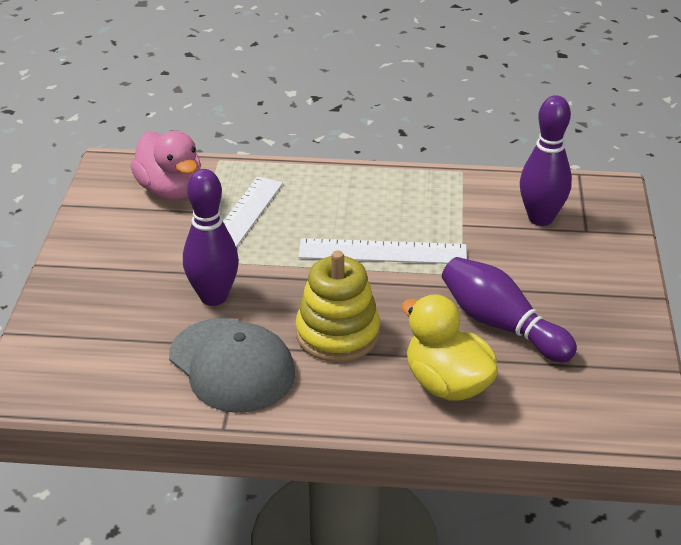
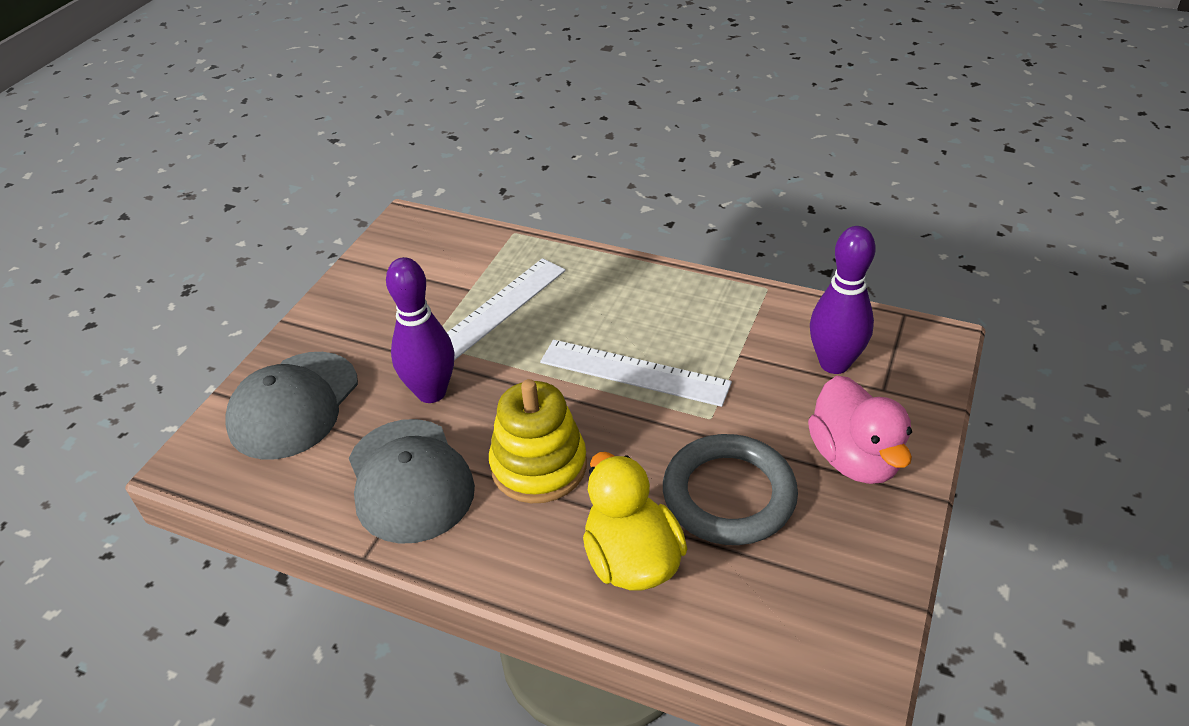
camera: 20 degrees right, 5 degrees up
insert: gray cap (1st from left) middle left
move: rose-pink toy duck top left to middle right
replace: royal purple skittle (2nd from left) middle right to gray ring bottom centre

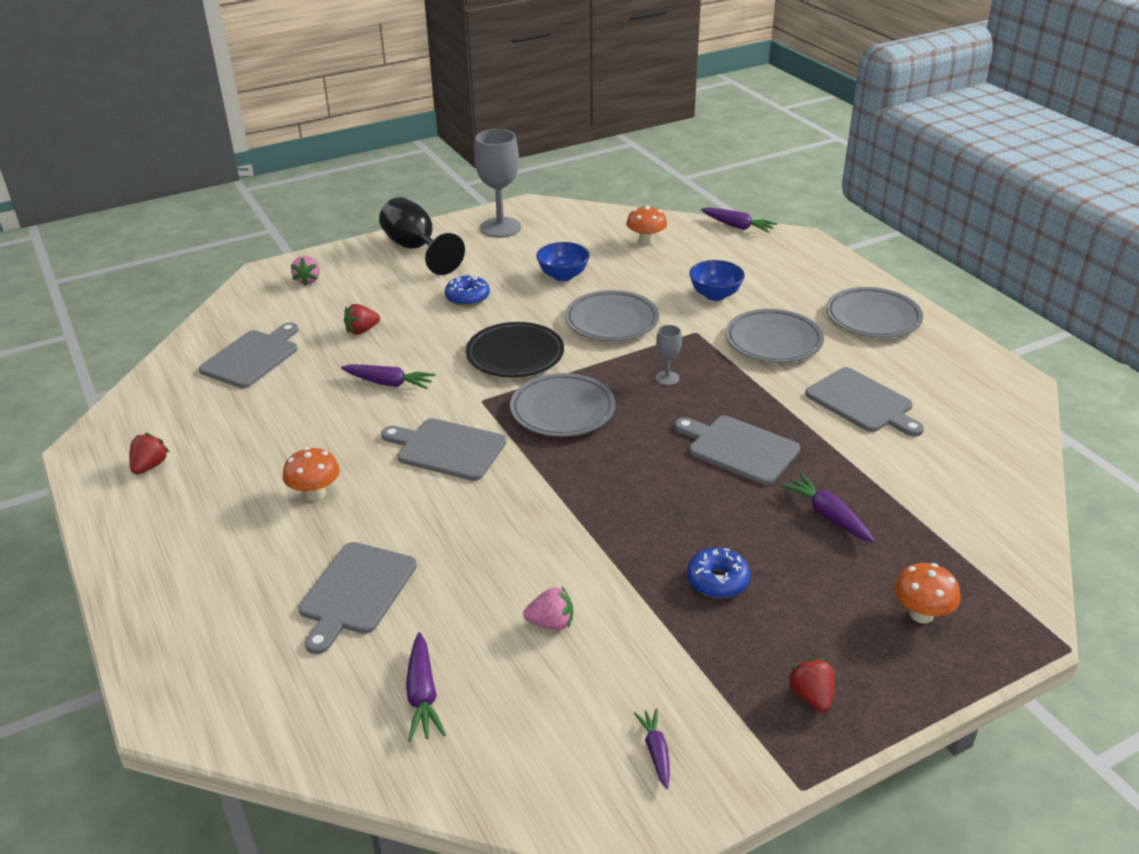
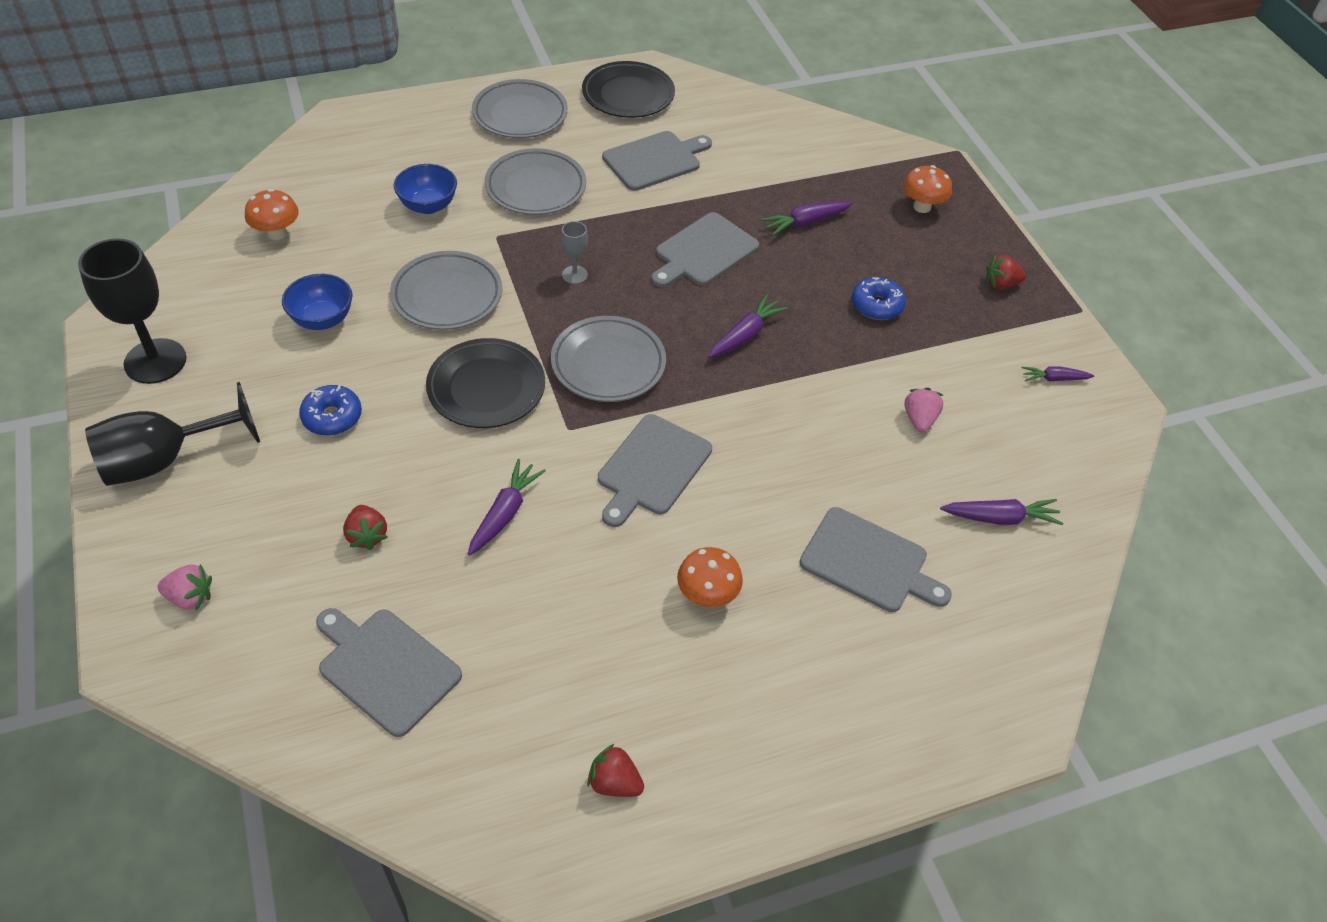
camera: 85 degrees left, 15 degrees up
insert: jet-black flat dish (2nd from left) top centre
move: royal purple carrot (4th from left in the first image) top centre to royal purple carrot (2nd from left) centre
recolor: gray wine glass (1st from left) top centre to jet-black wine glass (1st from left) middle left

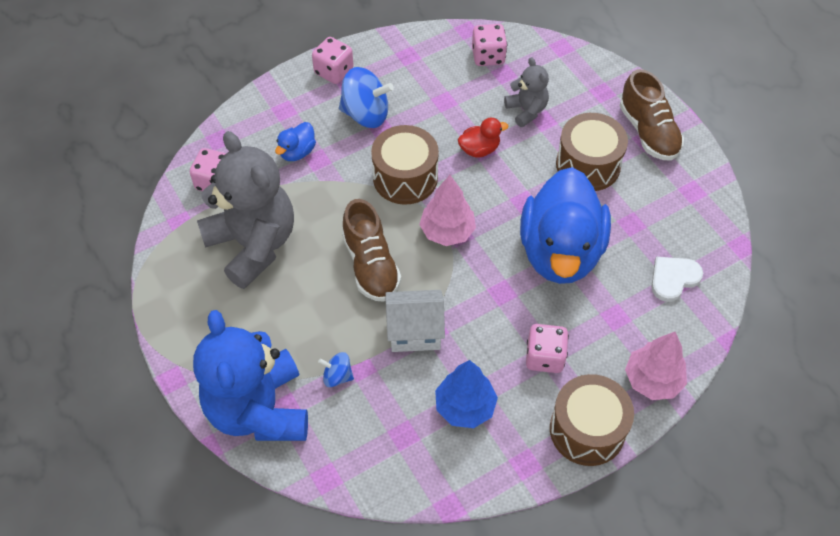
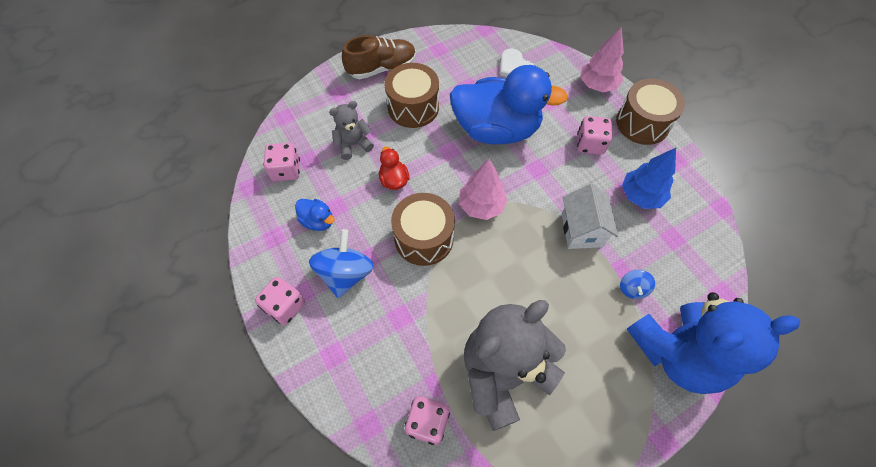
camera: 90 degrees left, 5 degrees up
delete: russet lace-up shoe (1st from left) centre
move: royal blue toy duck (1st from left) top centre to centre

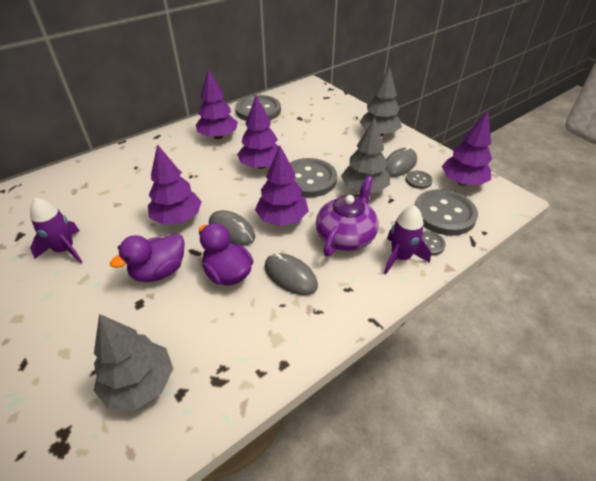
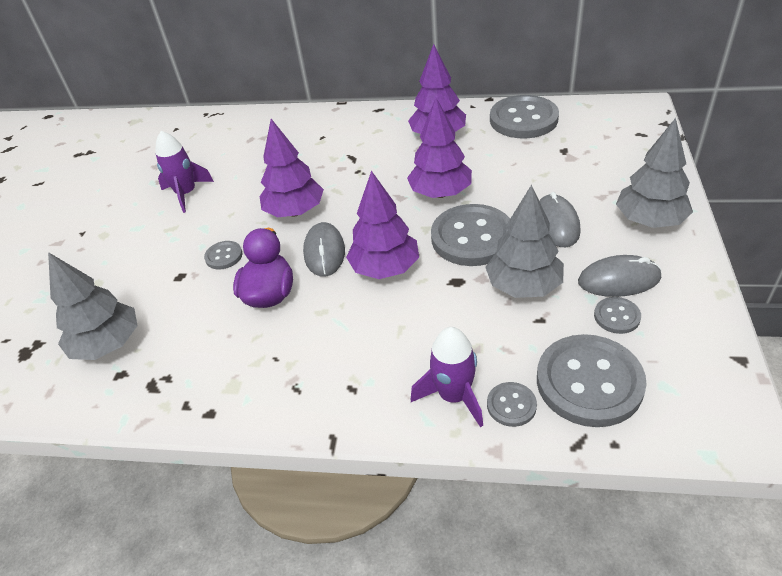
camera: 50 degrees right, 0 degrees up
delete: royal purple teapot centre; royal purple tree (5th from left) top right
move: gray mouse (2nd from left) centre to middle right
replace: royal purple toy duck (1st from left) middle left to gray shirt button (1st from left) middle left

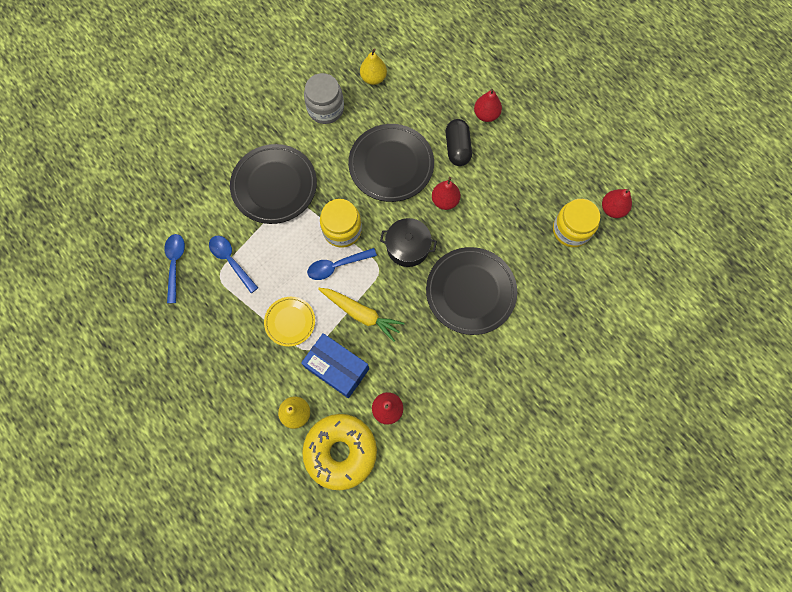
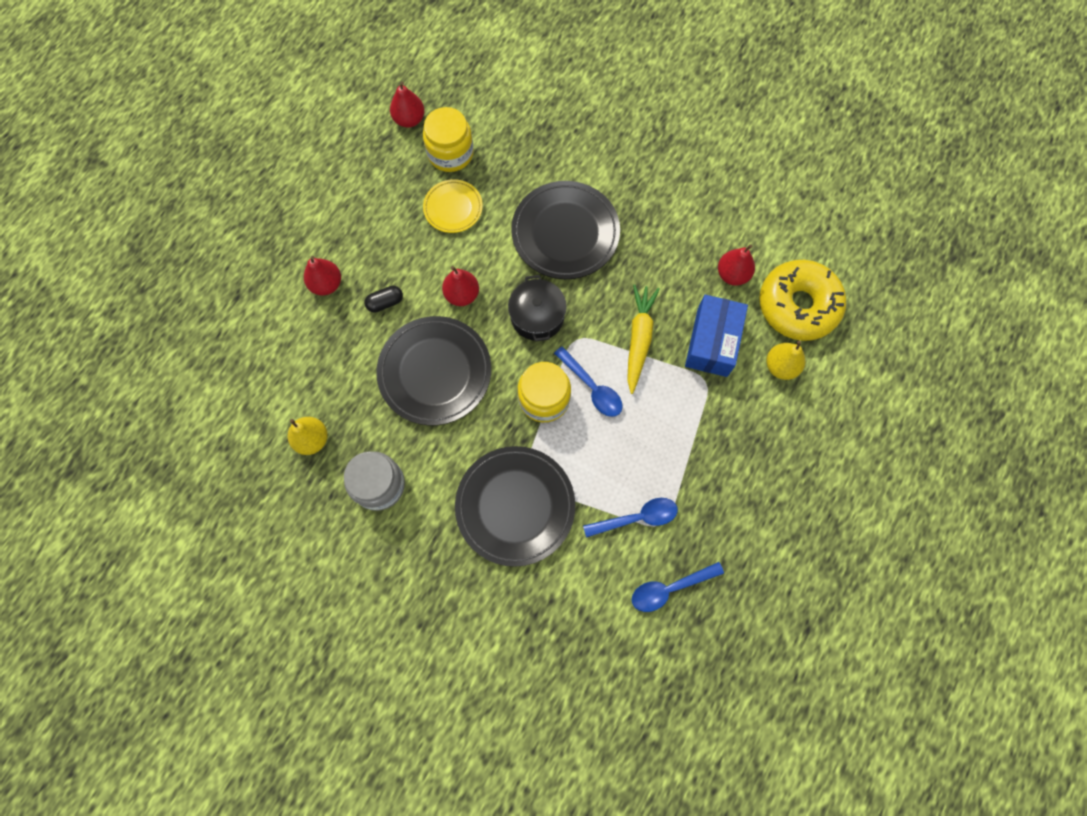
camera: 110 degrees left, 0 degrees up
move: bright yellow flat dish centre to top centre
rotate: royal blue tablespoon (2nd from left) middle left = centre 135 degrees counterclockwise
resize: jet-black pill top centre = centre x0.61

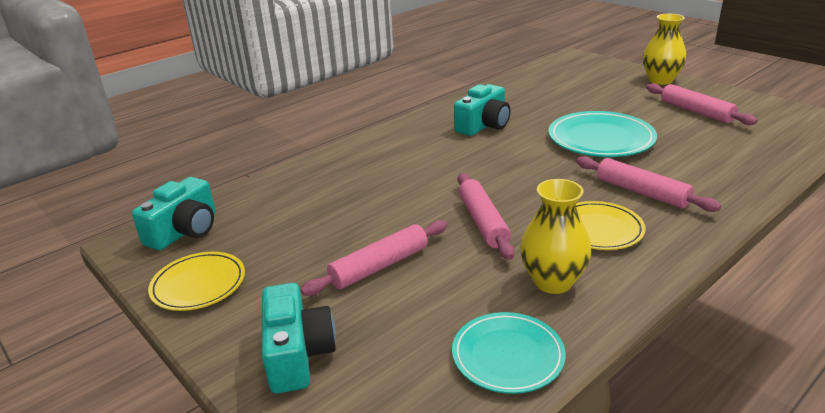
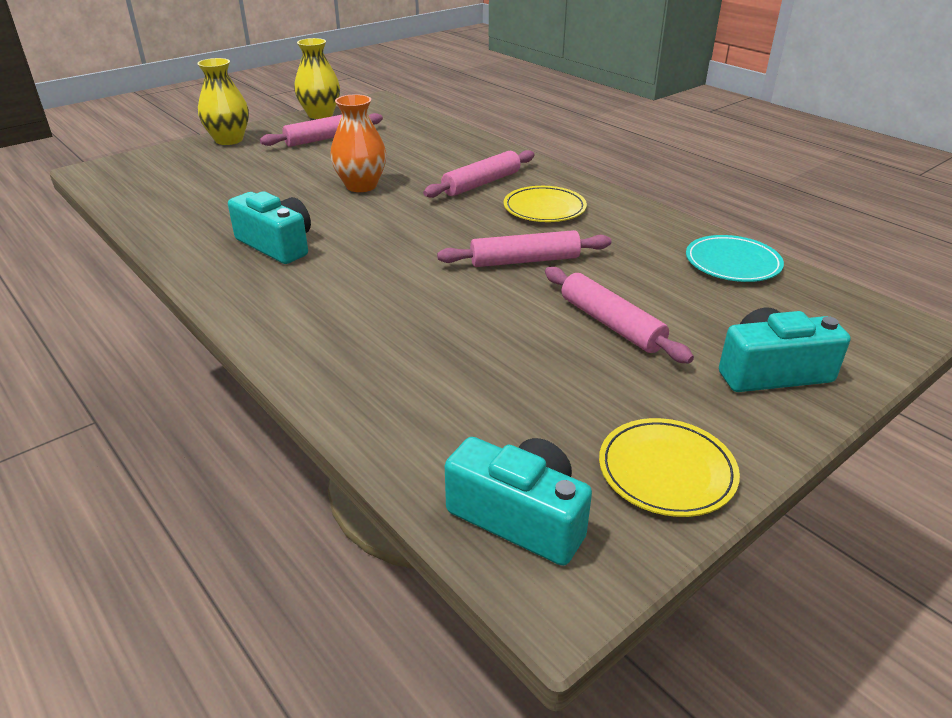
camera: 90 degrees left, 5 degrees up
move: bright yellow tall vase (1st from left in the first image) middle right to bright yellow tall vase (2nd from left) top left
replace: turquoise flat dish (2nd from left) top right to orange tall vase top centre

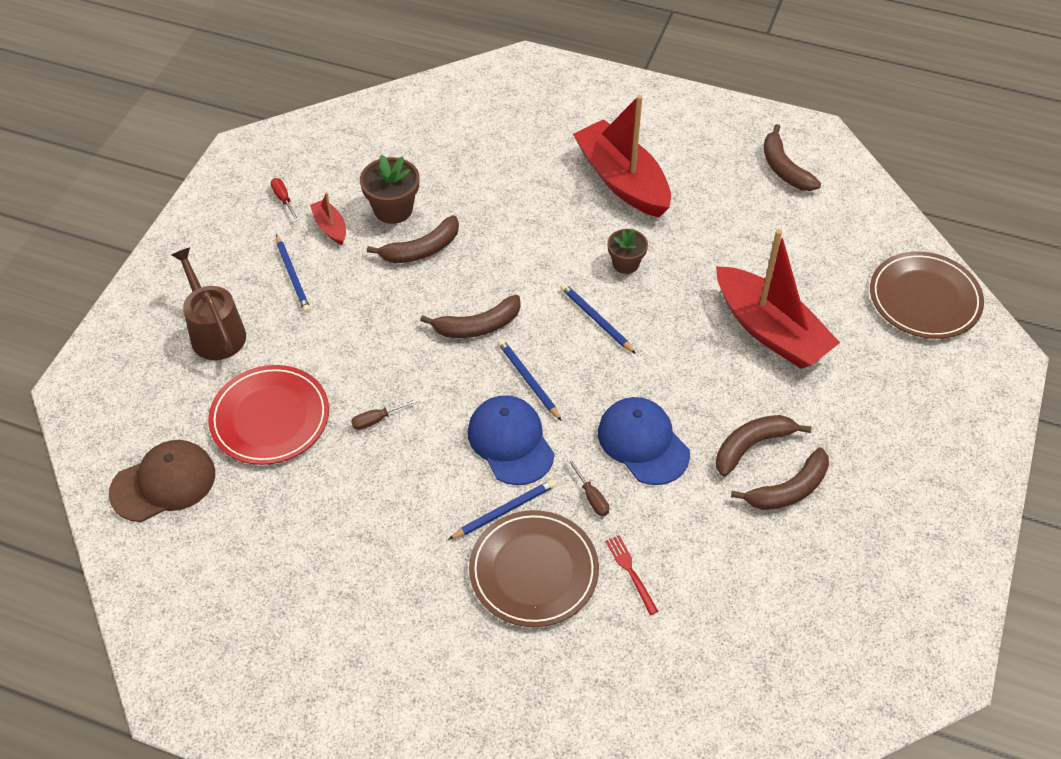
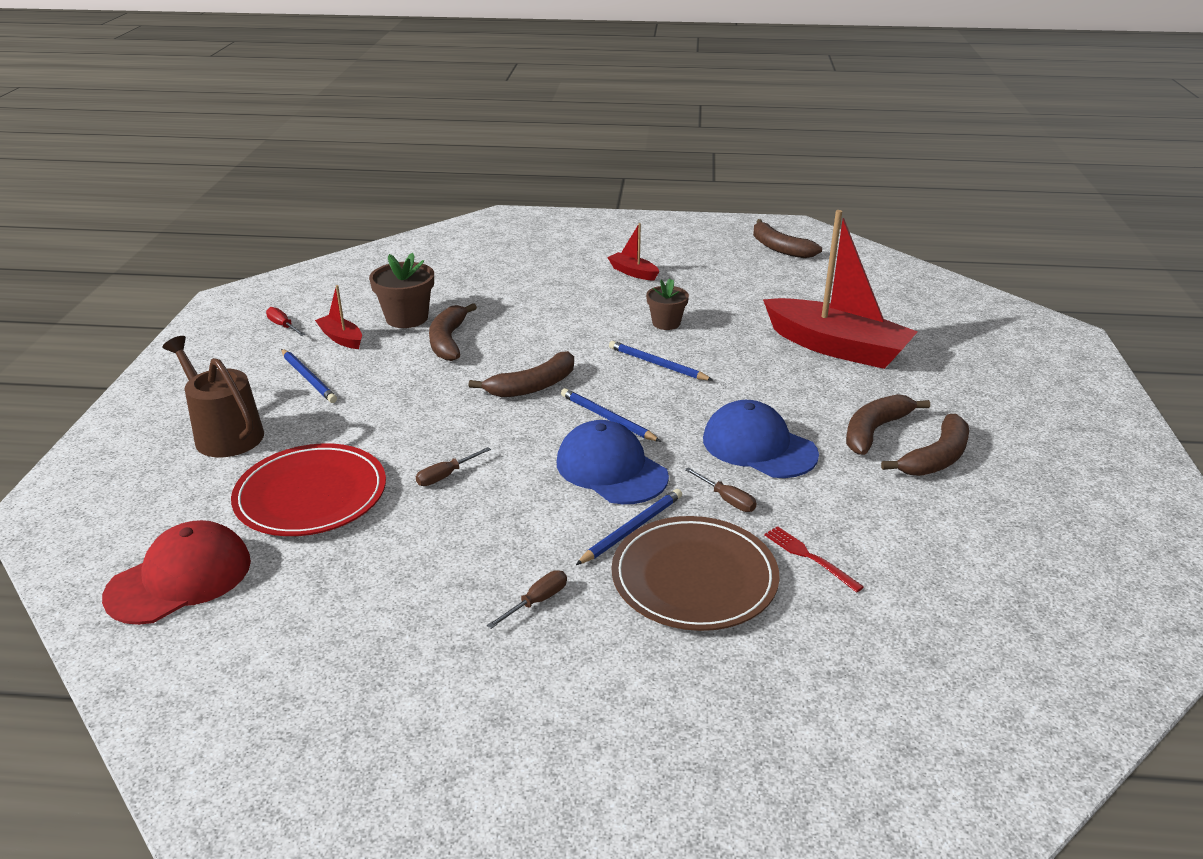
camera: 15 degrees left, 20 degrees down
delete: russet flat dish (2nd from left) middle right
insert: russet screwdriver (2nd from left) bottom centre
recolor: russet cap middle left to crimson cap middle left
rotate: russet banana (1st from left) top centre = centre 135 degrees clockwise
resize: crimson toy boat (2nd from left) top centre = top centre x0.44

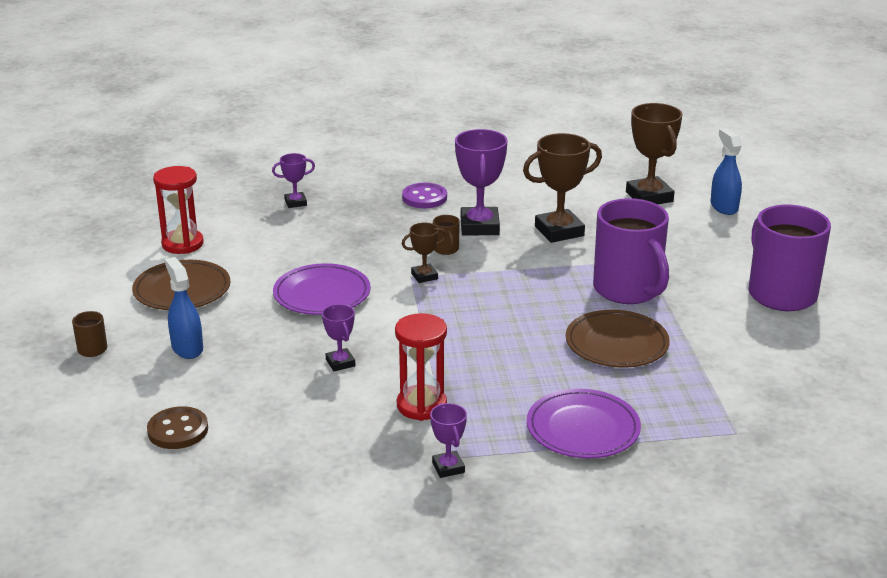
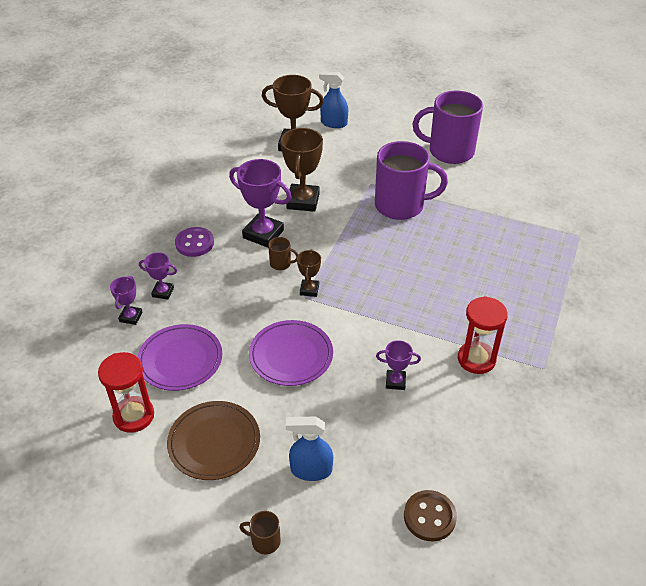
camera: 60 degrees left, 15 degrees up
delete: russet flat dish (2nd from left) middle right
move: royal purple prize cup (3rd from left in the first image) bottom centre to royal purple prize cup (2nd from left) middle left; royal purple flat dish (2nd from left in the first image) bottom centre to royal purple flat dish (1st from left) middle left

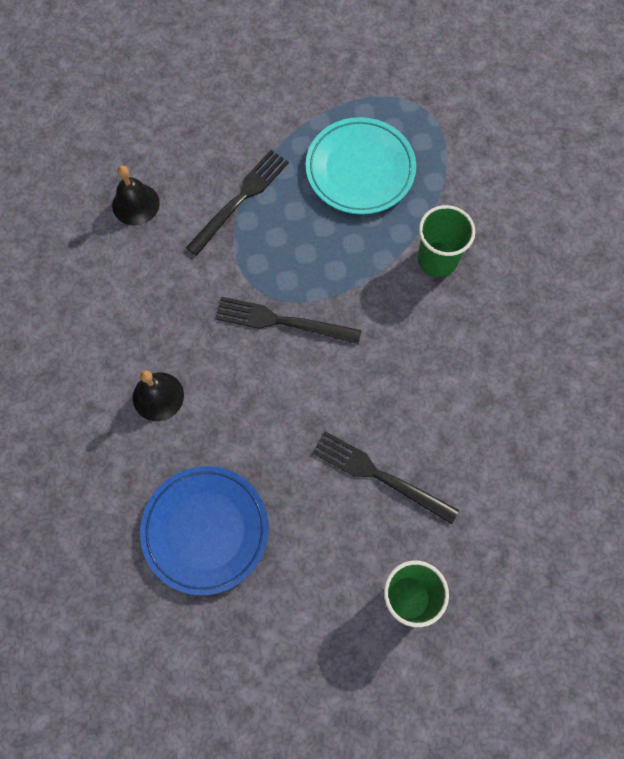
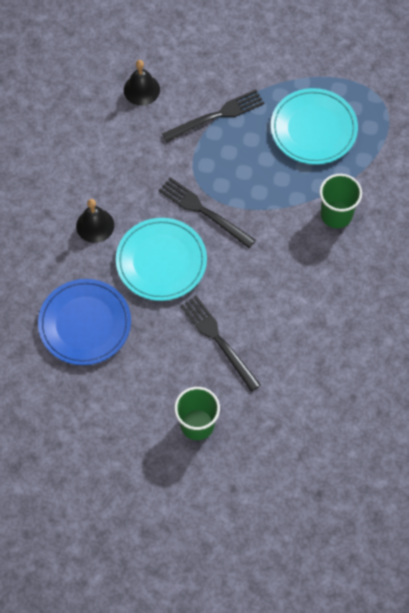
camera: 25 degrees right, 5 degrees down
insert: turquoise flat dish (1st from left) centre

